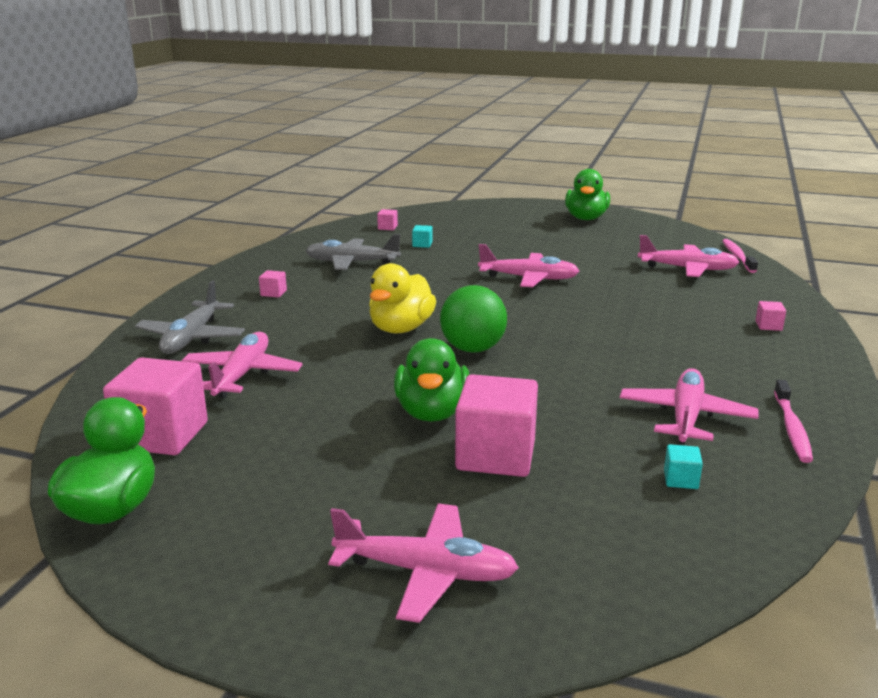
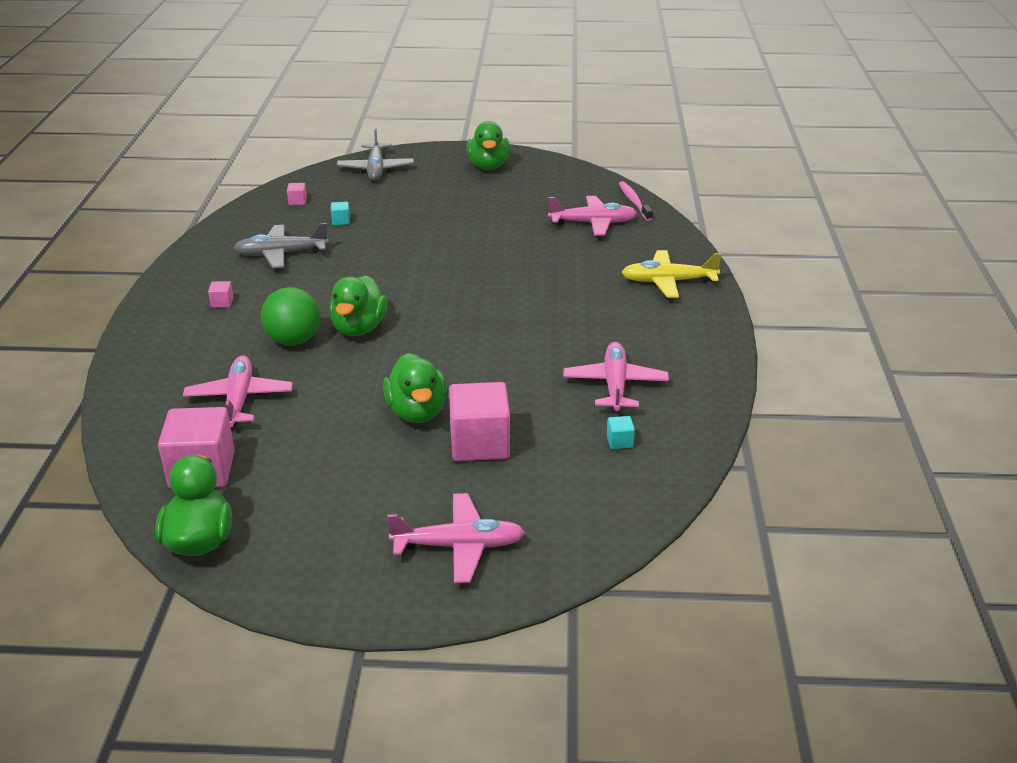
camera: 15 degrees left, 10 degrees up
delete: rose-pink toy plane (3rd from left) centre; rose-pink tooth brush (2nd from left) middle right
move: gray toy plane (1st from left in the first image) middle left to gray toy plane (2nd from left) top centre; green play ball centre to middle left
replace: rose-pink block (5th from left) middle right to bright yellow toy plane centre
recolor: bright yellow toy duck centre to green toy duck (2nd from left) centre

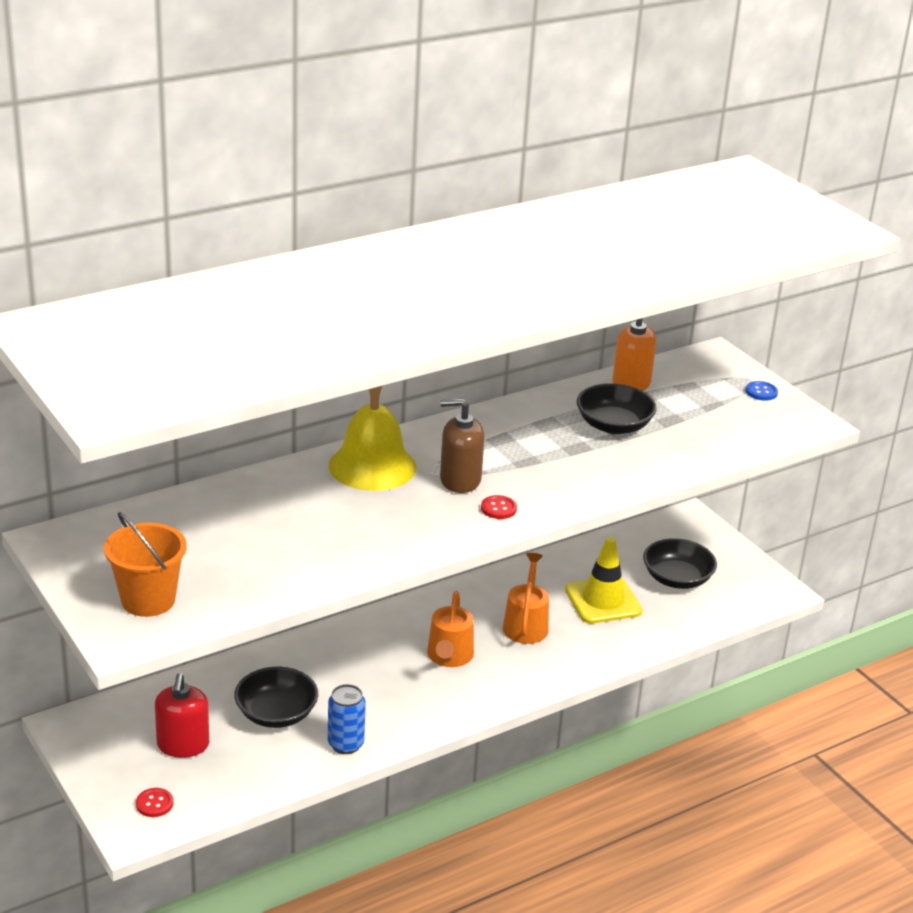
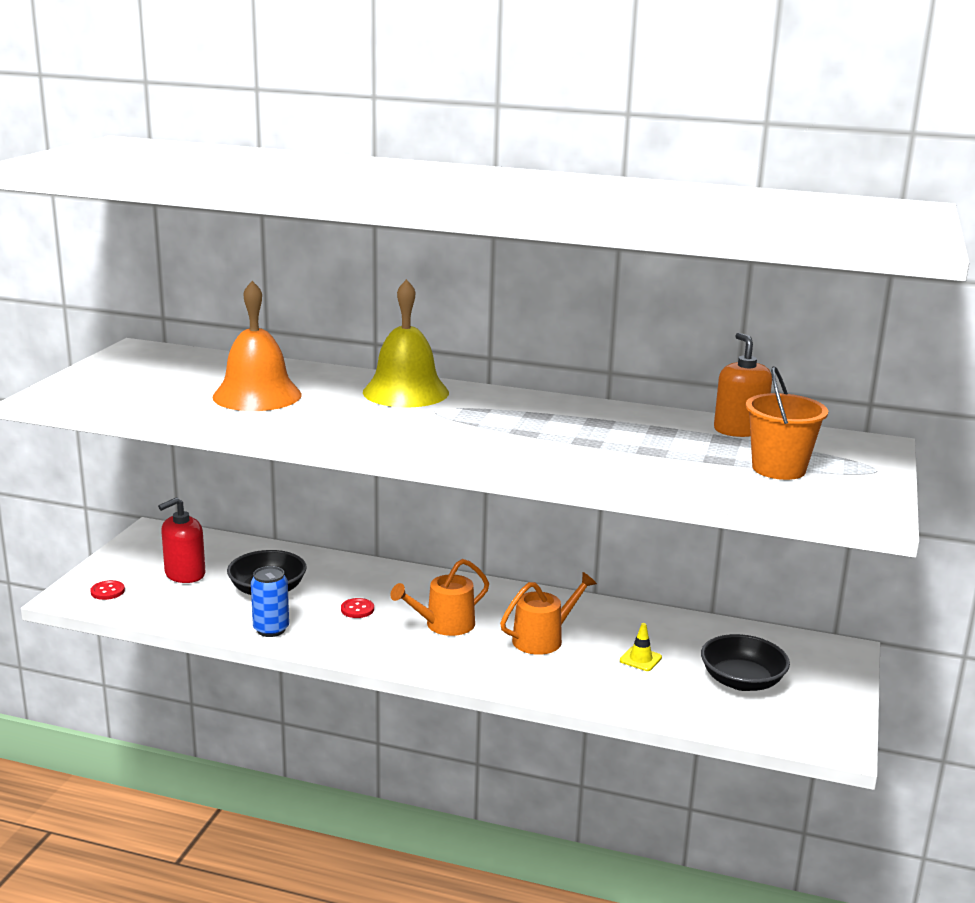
camera: 50 degrees right, 10 degrees down
delete: russet pump bottle centre; jet-black serving bowl (2nd from left) middle right; royal blue shirt button middle right
insert: orange bell middle left
move: orange pail middle left to middle right; crimson shirt button (2nd from left) centre to bottom centre
resize: bright yellow traffic cone centre = bottom centre x0.47

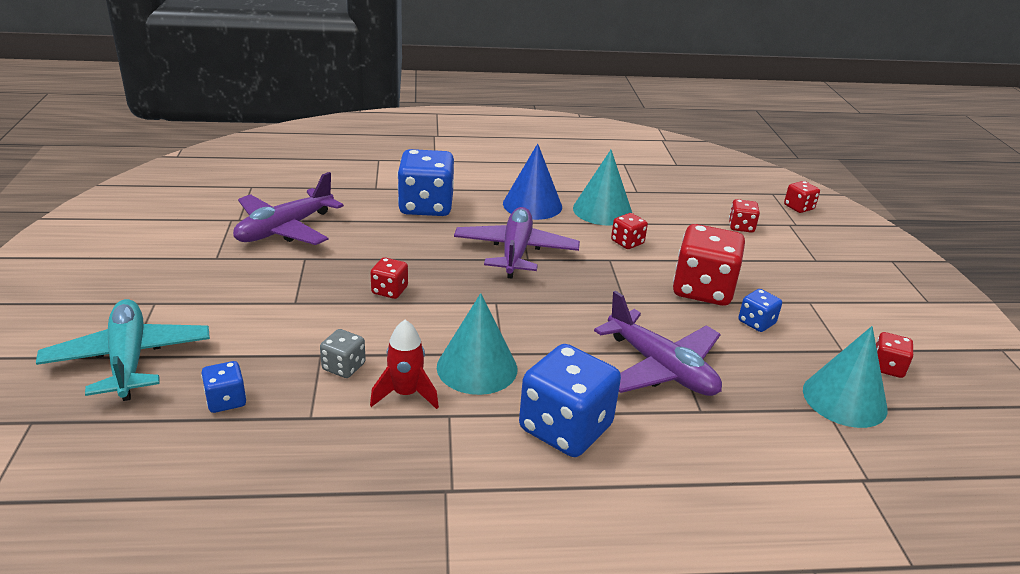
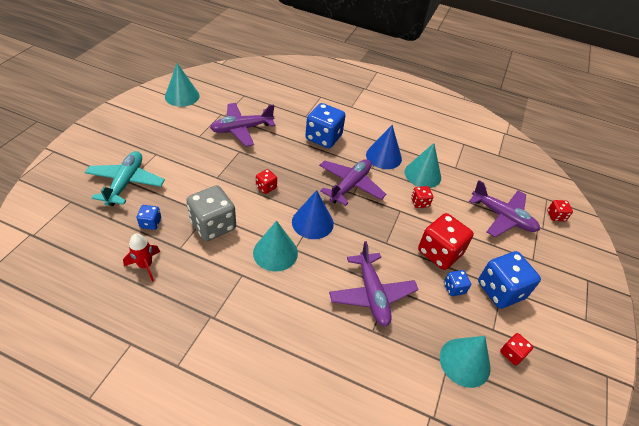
camera: 25 degrees right, 15 degrees up
insert: turquoise cone shape (1st from left) top left; royal blue cone shape (1st from left) centre
move: crimson spaceship centre to middle left; royal blue die (3rd from left in the first image) bottom centre to royal blue die (4th from left) middle right
replace: crimson die (4th from left) middle right to royal purple toy plane (4th from left) middle right
resize: gray die centre = middle left x2.05

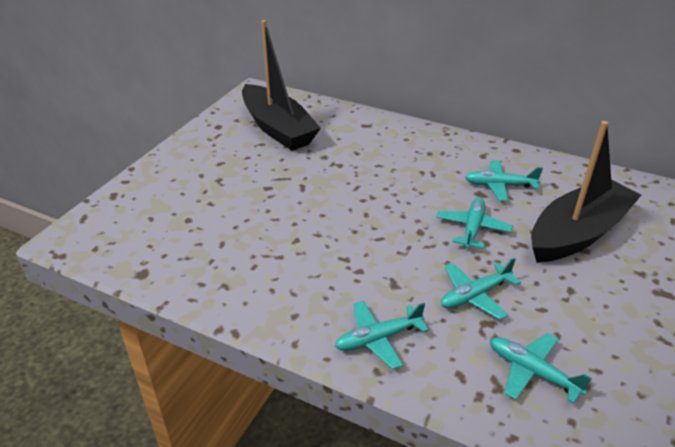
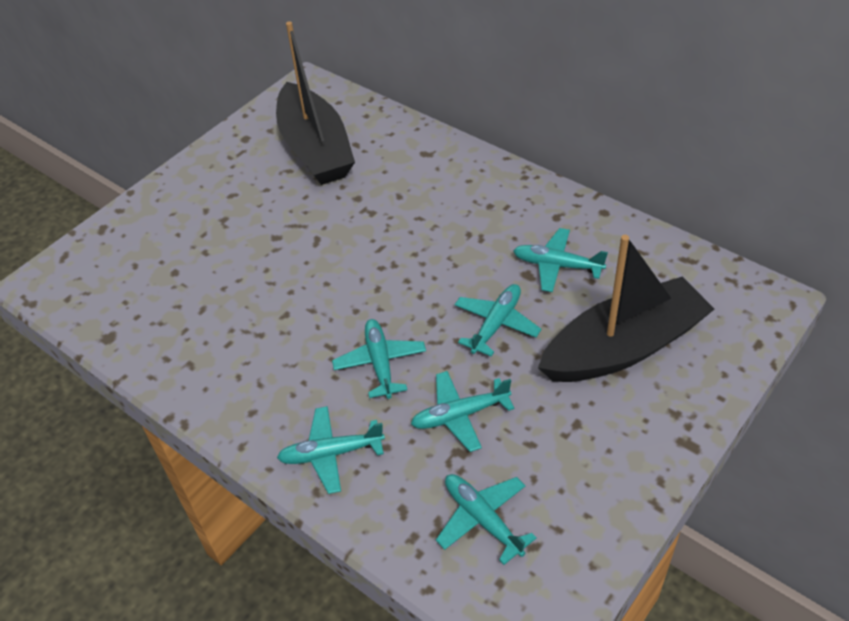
camera: 15 degrees right, 10 degrees up
insert: turquoise toy plane (2nd from left) centre

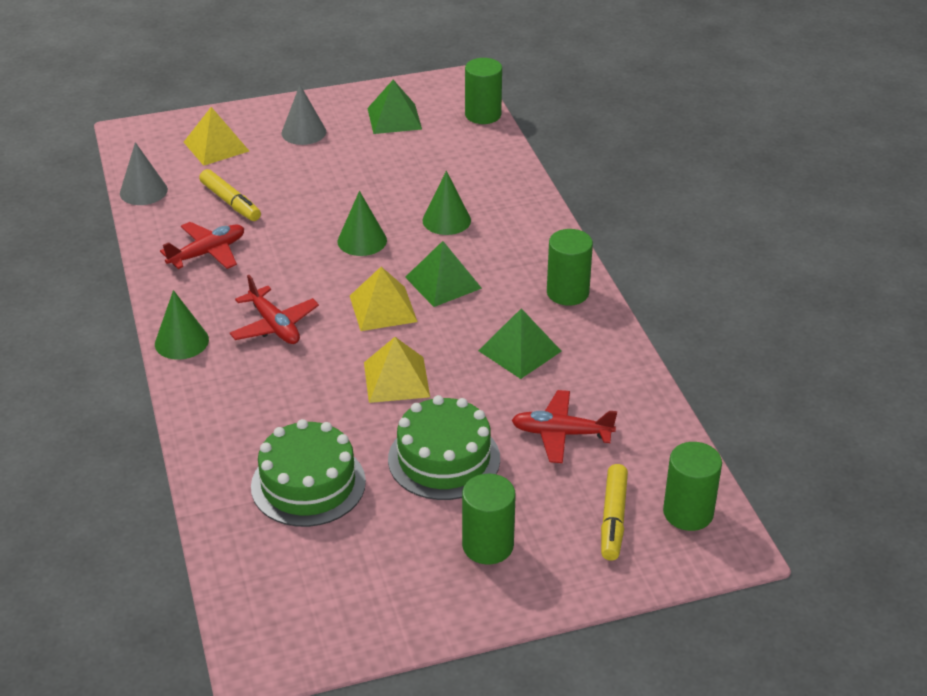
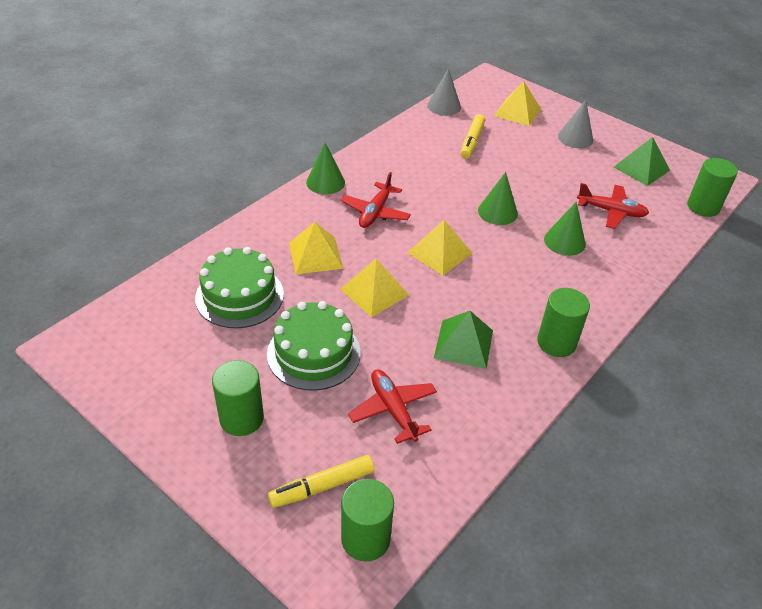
camera: 55 degrees right, 5 degrees up
delete: green solid pyramid (2nd from left) centre
insert: bright yellow solid pyramid (1st from left) centre
move: crimson toy plane (1st from left in the first image) middle left to crimson toy plane (3rd from left) middle right

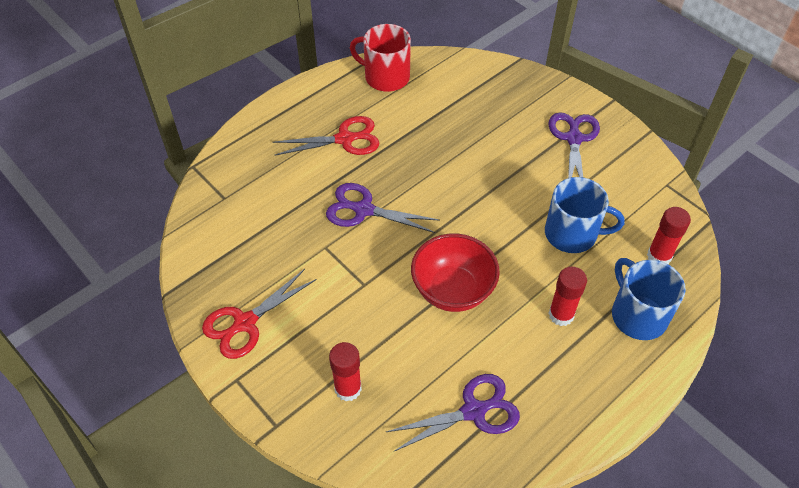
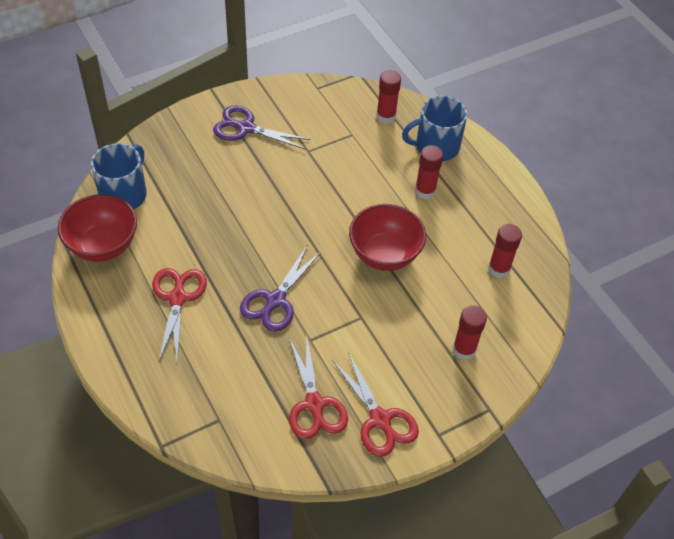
camera: 80 degrees left, 0 degrees up
insert: crimson pair of scissors (2nd from left) bottom centre
move: royal blue coffee mug (1st from left) middle right to top left
replace: crimson coffee mug top centre to crimson serving bowl (1st from left) middle left; royal purple pair of scissors (2nd from left) bottom centre to crimson glue (4th from left) middle right

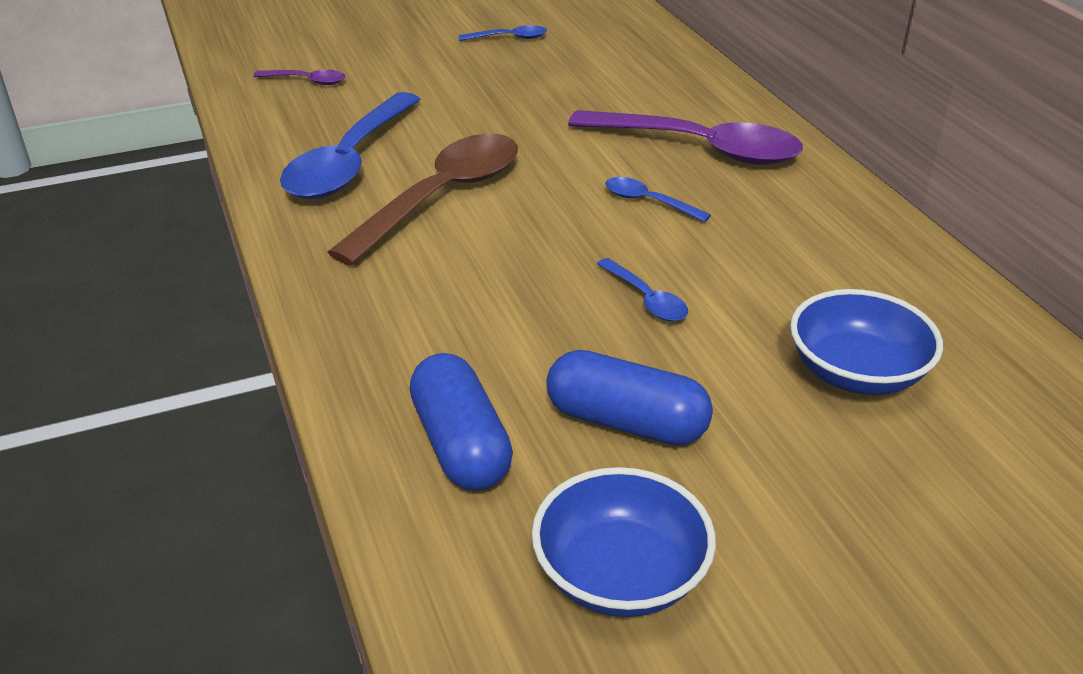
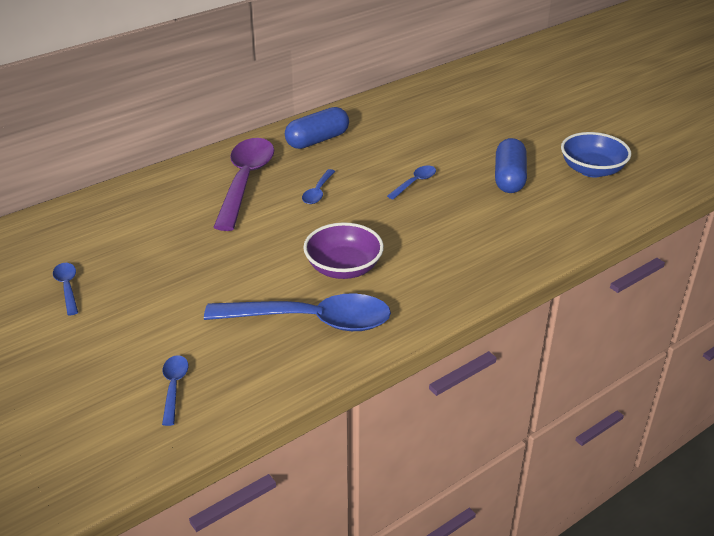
camera: 105 degrees left, 0 degrees up
delete: royal blue serving bowl (2nd from left) middle right
move: royal blue pill (1st from left) centre to top centre
replace: russet tablespoon top centre to royal purple serving bowl centre
recolor: royal purple tablespoon (1st from left) top left to royal blue tablespoon (2nd from left) bottom left

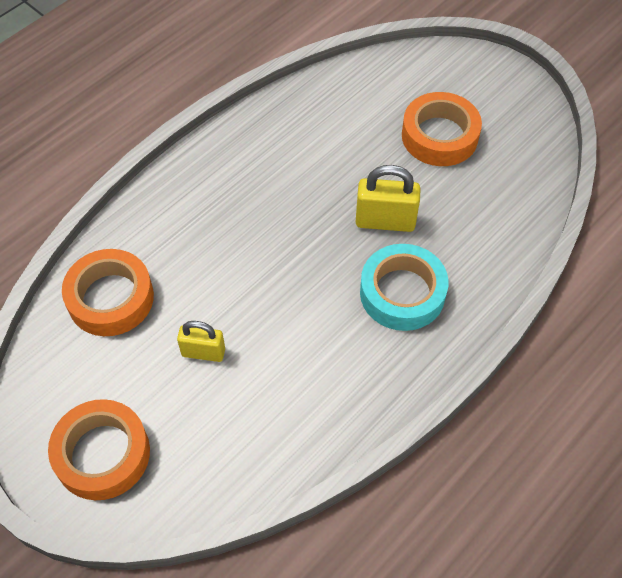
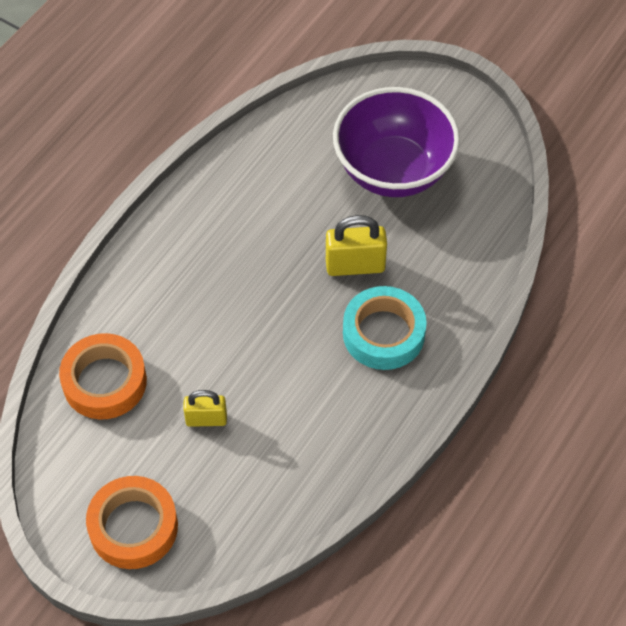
camera: 10 degrees left, 0 degrees up
replace: orange sticky tape (3rd from left) top right to royal purple serving bowl top centre

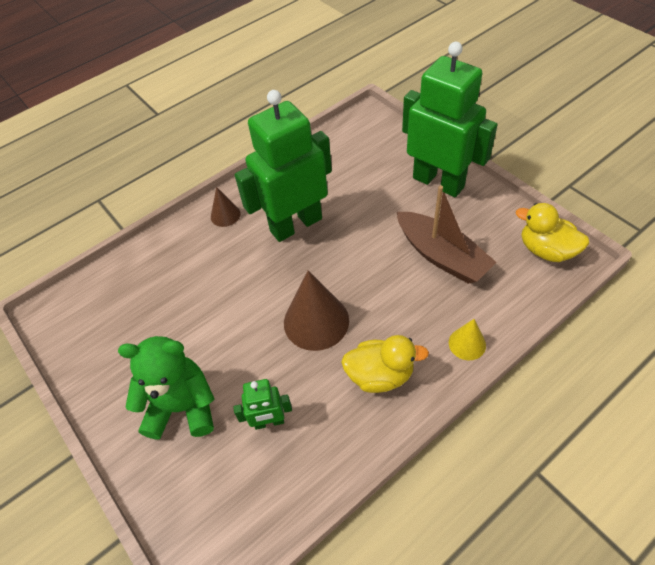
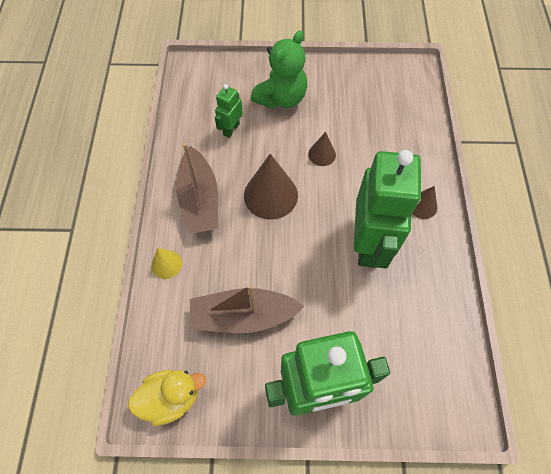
camera: 125 degrees right, 10 degrees up
insert: russet cone shape (2nd from left) top centre
replace: bright yellow toy duck (1st from left) centre to russet toy boat (1st from left) centre

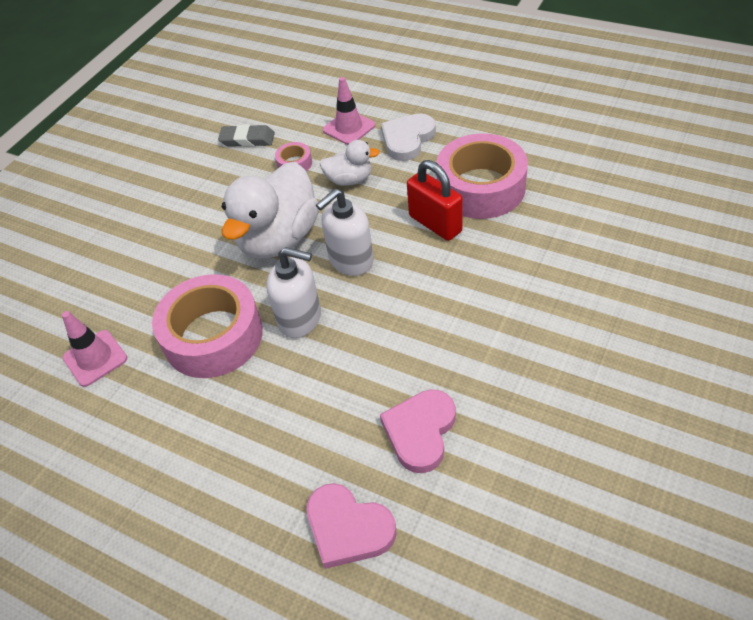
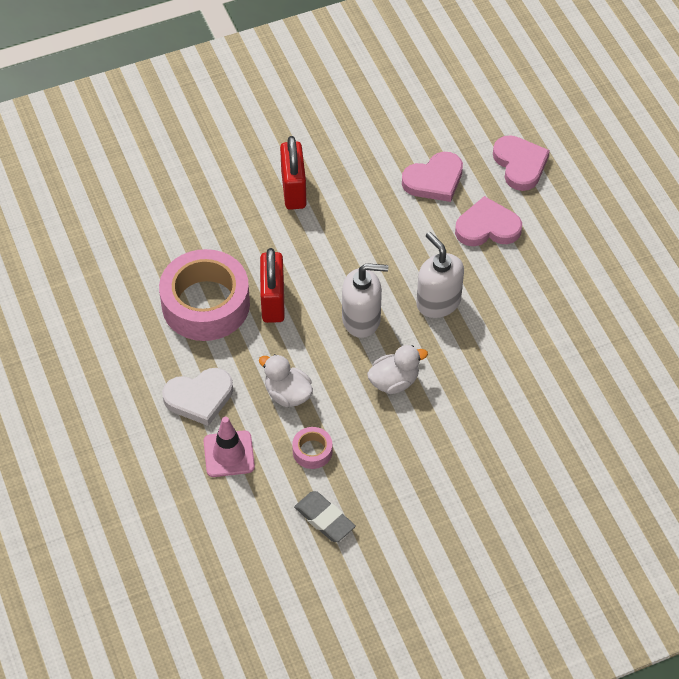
camera: 145 degrees left, 5 degrees up
delete: rose-pink traffic cone (1st from left) middle left; rose-pink sticky tape (1st from left) middle left
insert: crimson lock (2nd from left) top centre; rose-pink heart (2nd from left) top right
resize: pure white toy duck (1st from left in the first image) centre = centre x0.51

